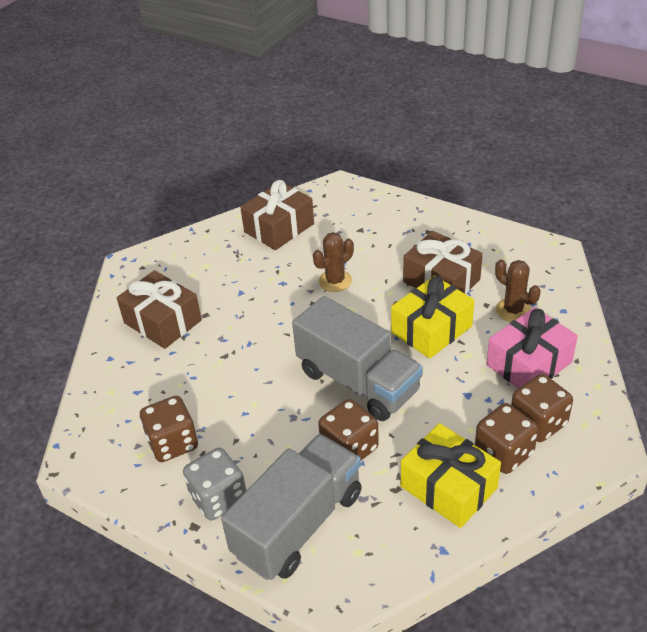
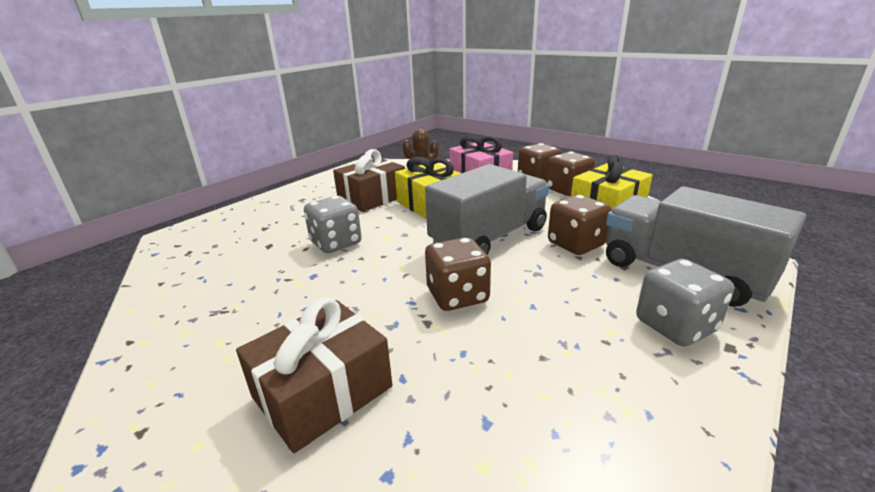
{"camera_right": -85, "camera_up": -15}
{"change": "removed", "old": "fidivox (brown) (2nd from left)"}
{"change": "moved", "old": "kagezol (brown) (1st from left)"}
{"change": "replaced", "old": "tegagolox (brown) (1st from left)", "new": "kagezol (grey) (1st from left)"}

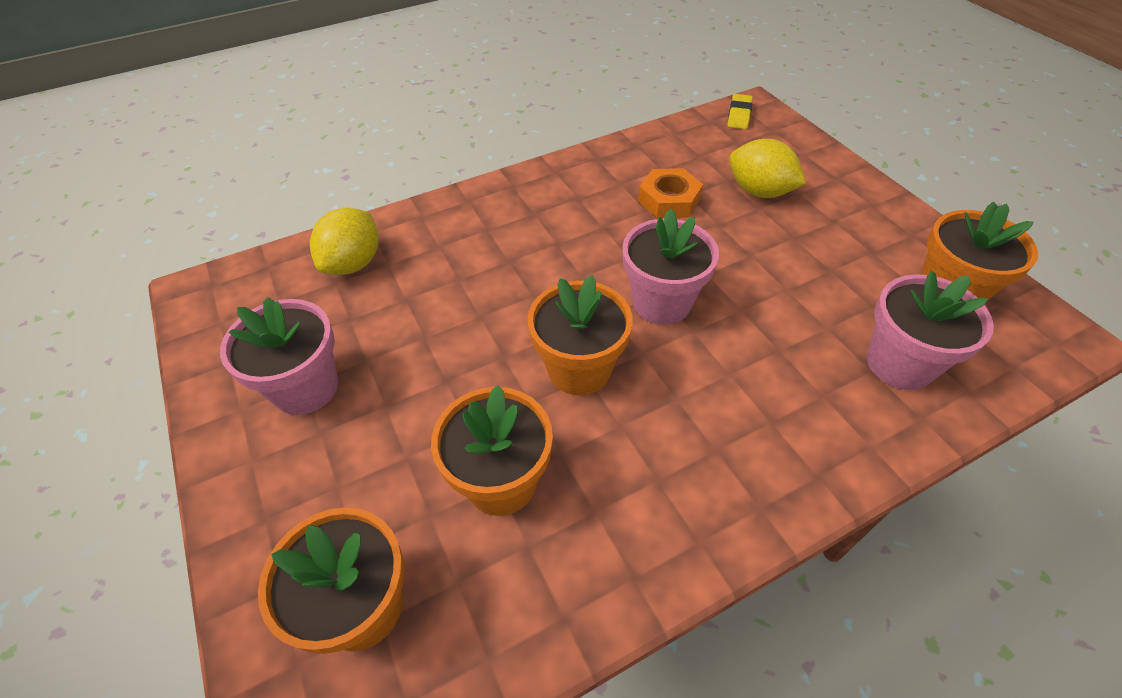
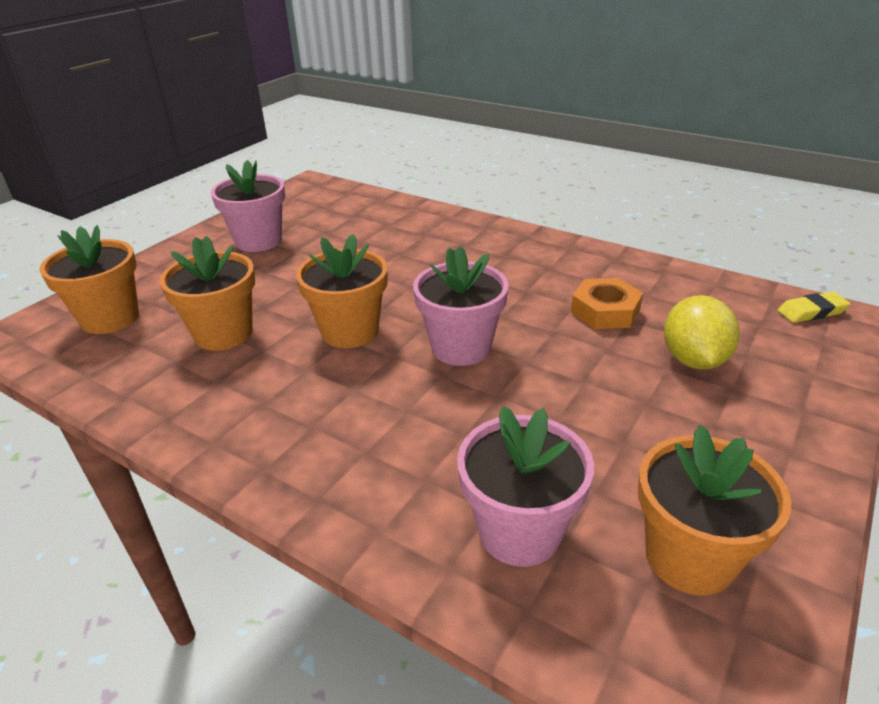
{"camera_right": 60, "camera_up": -15}
{"change": "removed", "old": "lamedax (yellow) (1st from left)"}

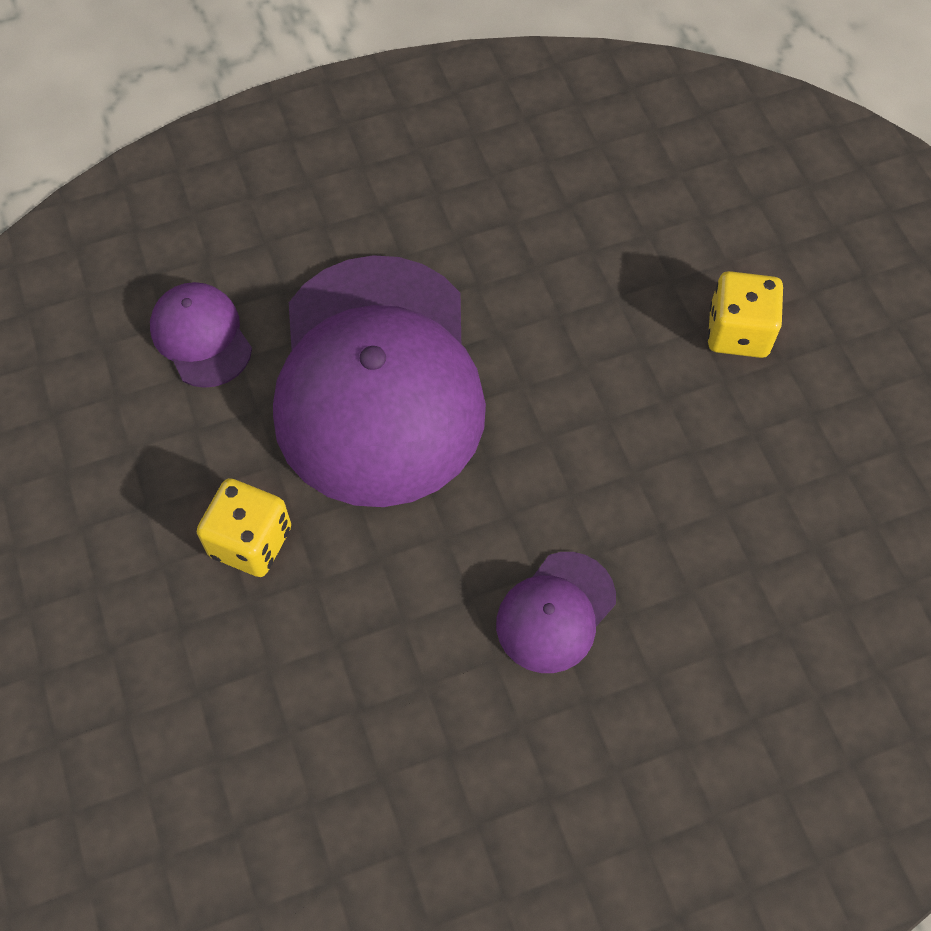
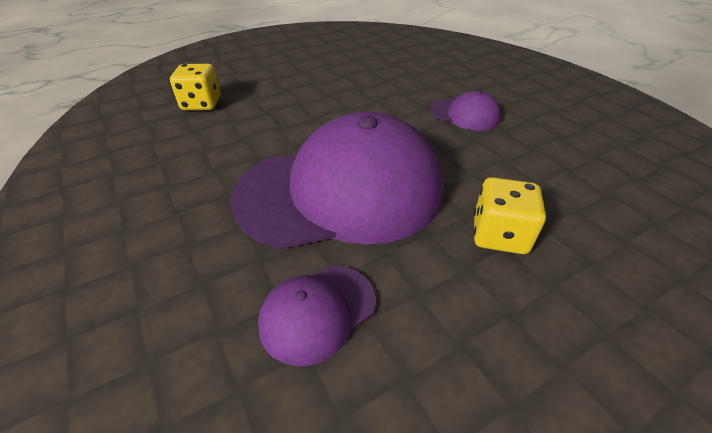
{"camera_right": -100, "camera_up": -20}
{"change": "moved", "old": "kagezol (yellow) (2nd from left in the first image)", "new": "kagezol (yellow) (1st from left)"}

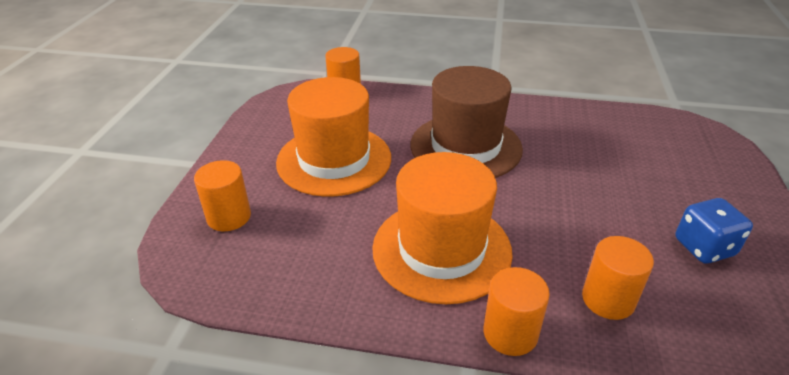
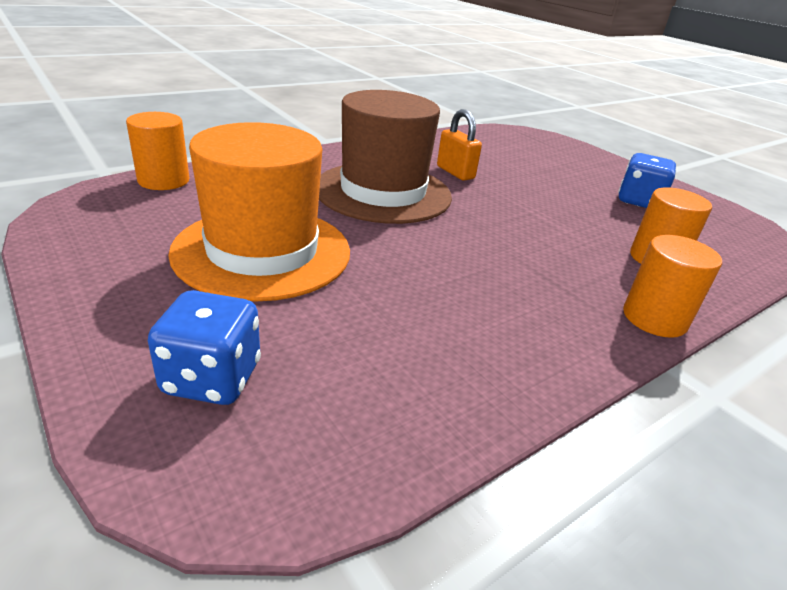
{"camera_right": -50, "camera_up": -5}
{"change": "removed", "old": "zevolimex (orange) (2nd from left)"}
{"change": "added", "new": "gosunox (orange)"}
{"change": "replaced", "old": "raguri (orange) (1st from left)", "new": "kagezol (blue) (1st from left)"}

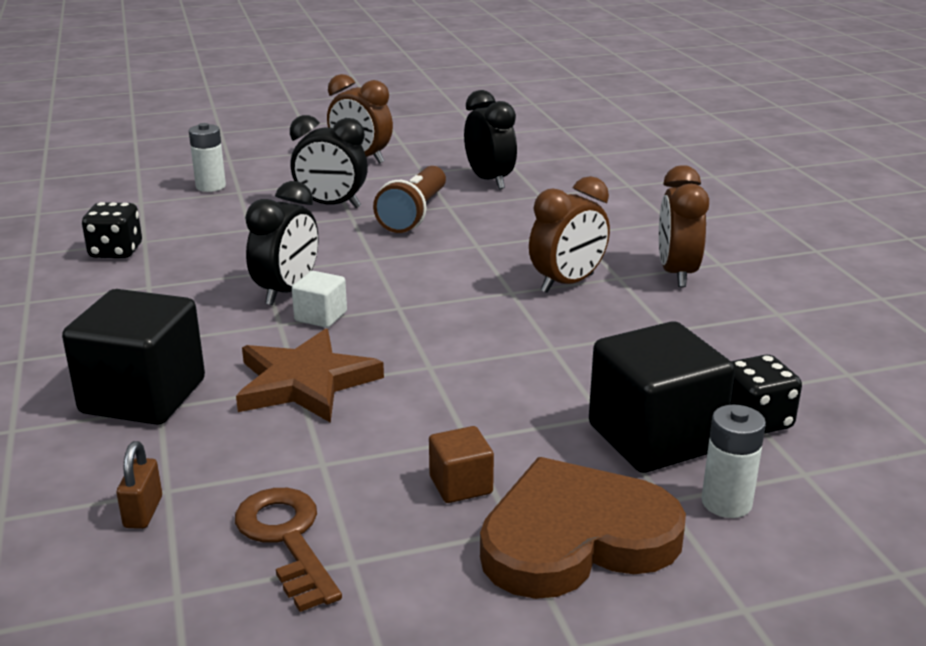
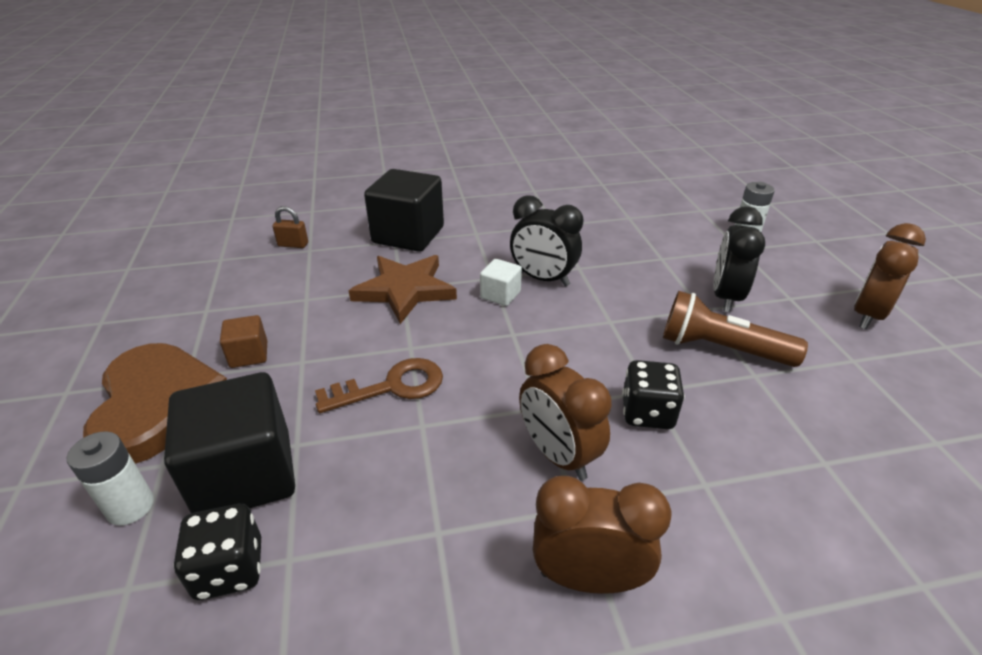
{"camera_right": 95, "camera_up": 10}
{"change": "removed", "old": "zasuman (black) (3rd from left)"}
{"change": "moved", "old": "kagezol (black) (1st from left in the first image)", "new": "kagezol (black) (2nd from left)"}
{"change": "moved", "old": "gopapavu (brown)"}

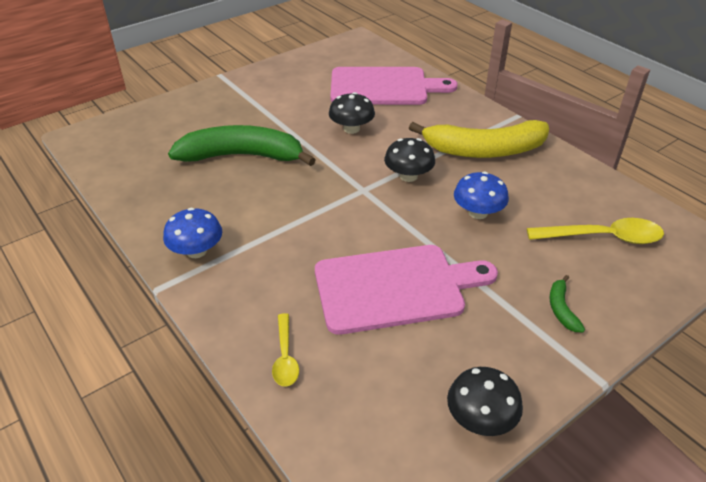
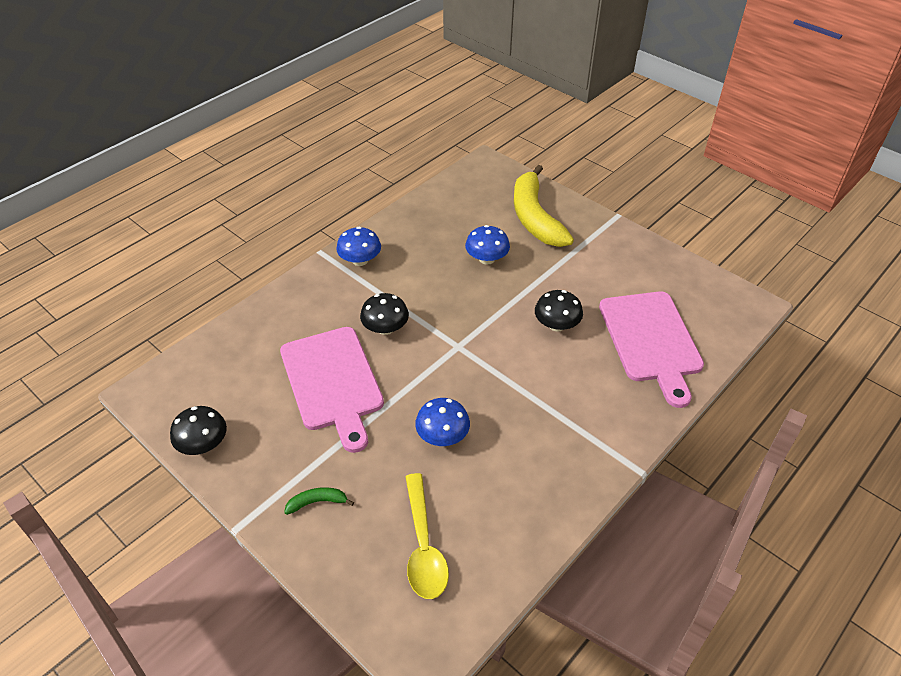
{"camera_right": 80, "camera_up": 5}
{"change": "removed", "old": "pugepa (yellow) (1st from left)"}
{"change": "moved", "old": "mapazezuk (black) (2nd from left)"}
{"change": "moved", "old": "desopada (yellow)"}
{"change": "replaced", "old": "desopada (green) (1st from left)", "new": "mapazezuk (blue) (3rd from left)"}

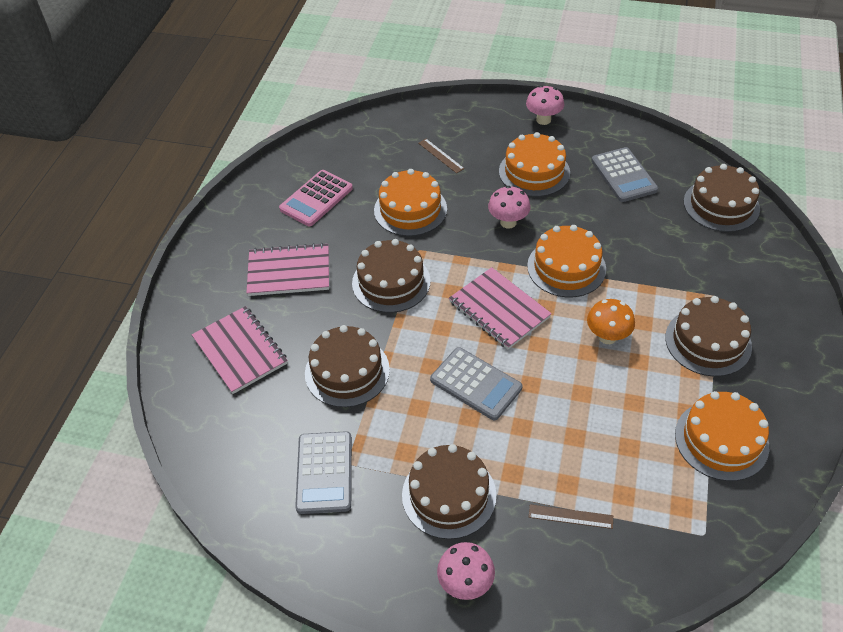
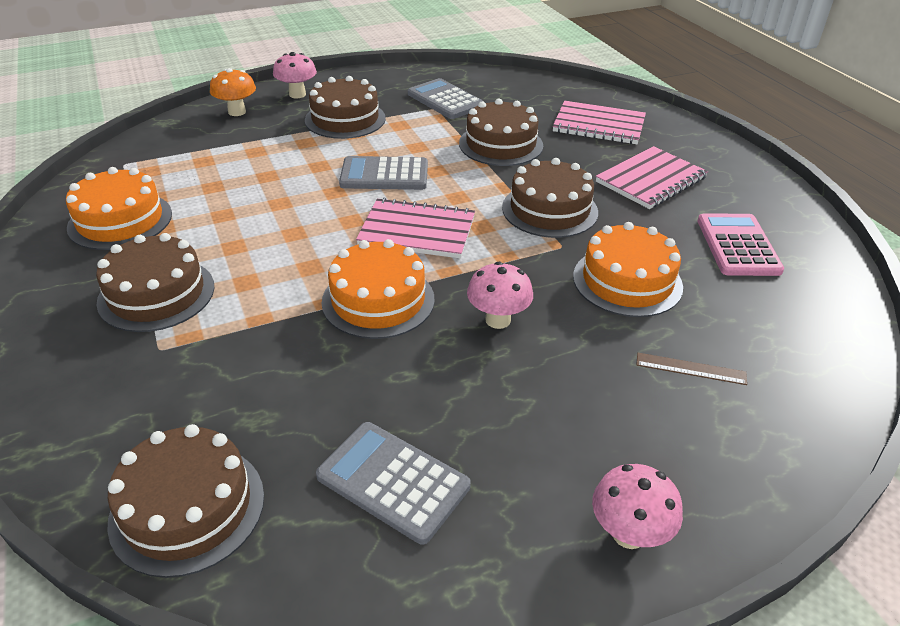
{"camera_right": 140, "camera_up": -10}
{"change": "removed", "old": "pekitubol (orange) (2nd from left)"}
{"change": "removed", "old": "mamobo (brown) (2nd from left)"}
{"change": "moved", "old": "mapazezuk (orange)"}

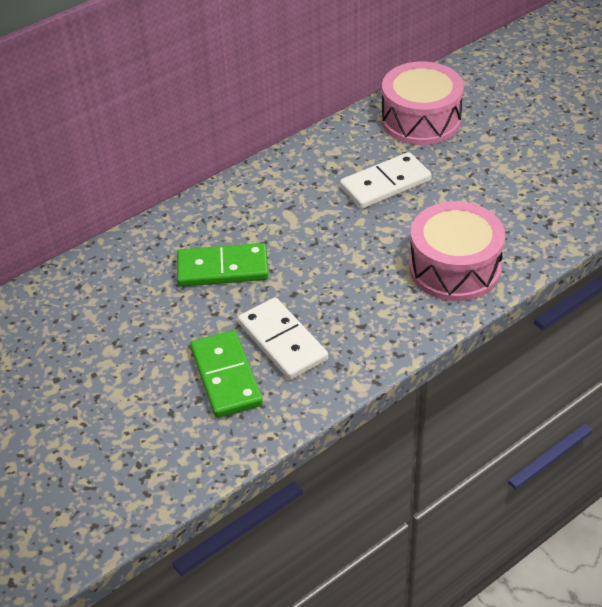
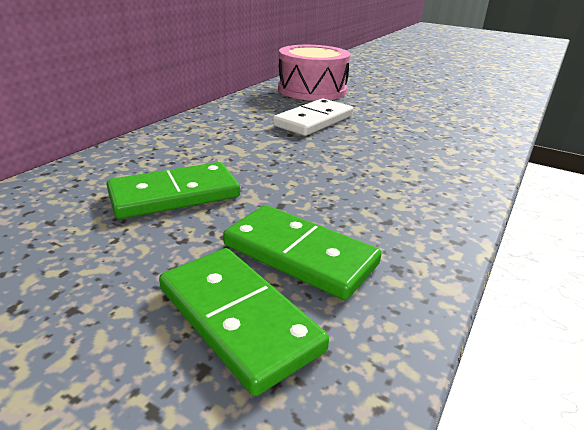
{"camera_right": -25, "camera_up": -15}
{"change": "removed", "old": "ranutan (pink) (2nd from left)"}
{"change": "recoloured", "old": "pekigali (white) (1st from left)", "new": "pekigali (green) (3rd from left)"}

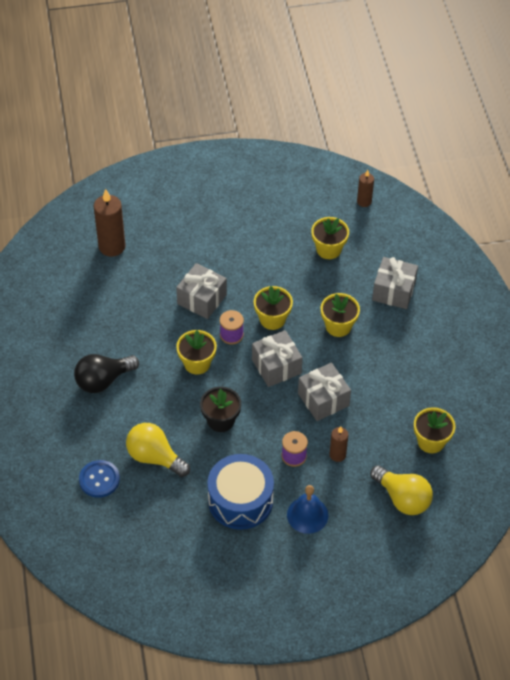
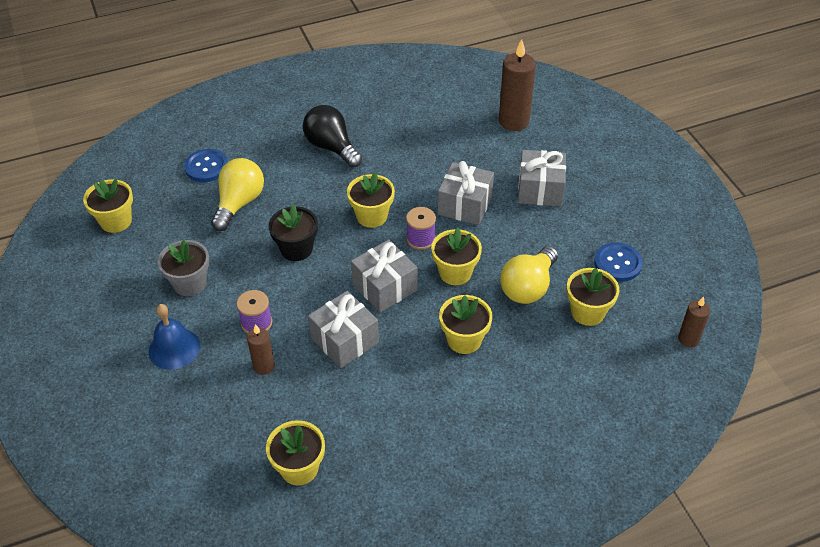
{"camera_right": 80, "camera_up": -5}
{"change": "added", "new": "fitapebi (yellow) (1st from left)"}
{"change": "added", "new": "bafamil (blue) (2nd from left)"}
{"change": "moved", "old": "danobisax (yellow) (2nd from left)"}
{"change": "moved", "old": "fidivox (grey) (4th from left)"}
{"change": "replaced", "old": "ranutan (blue)", "new": "fitapebi (grey)"}

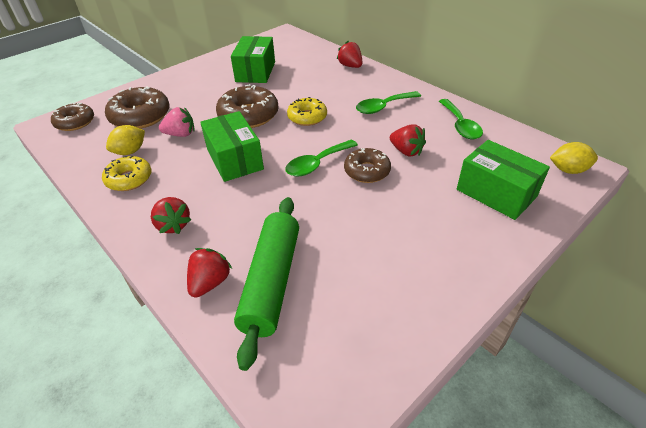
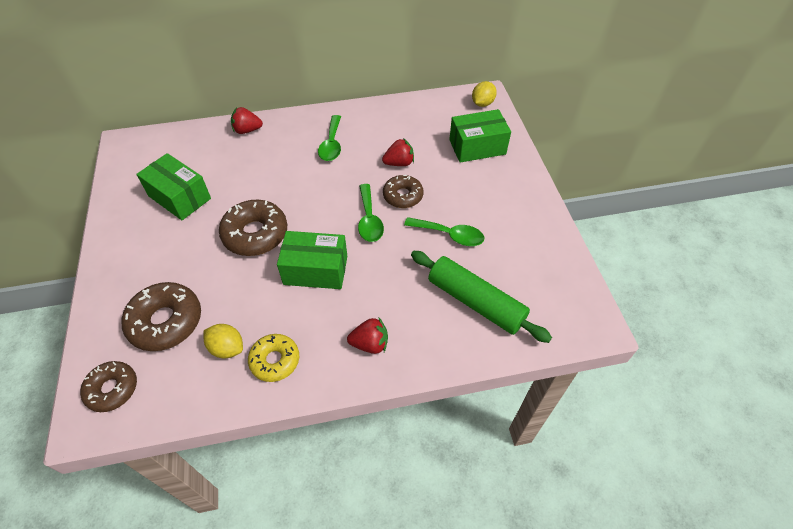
{"camera_right": -60, "camera_up": 10}
{"change": "removed", "old": "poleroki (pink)"}
{"change": "removed", "old": "poleroki (red) (2nd from left)"}
{"change": "removed", "old": "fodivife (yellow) (2nd from left)"}
{"change": "moved", "old": "pugepa (green) (3rd from left)"}
{"change": "turned", "old": "lamedax (yellow) (1st from left)", "degrees": -45}

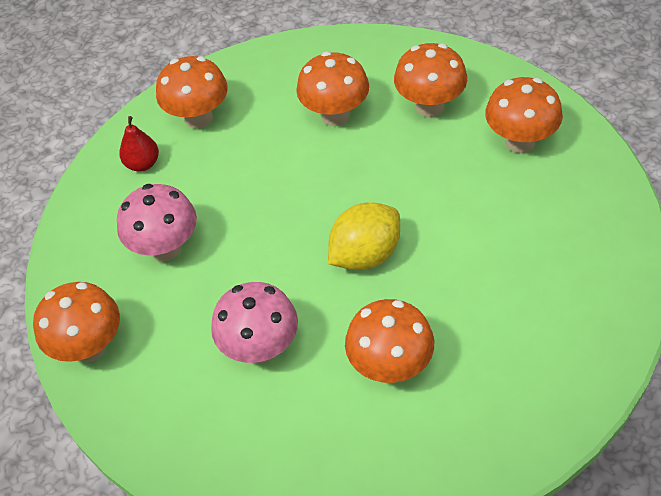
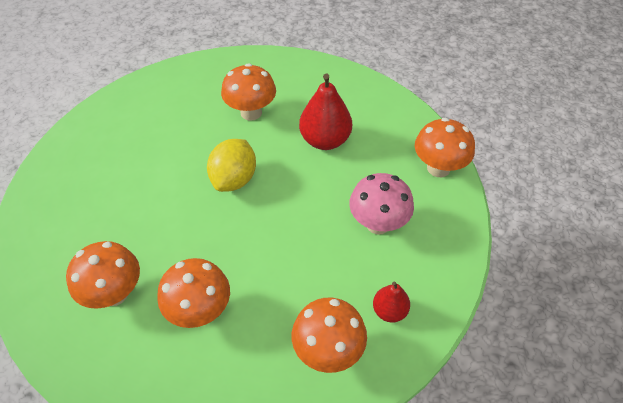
{"camera_right": -170, "camera_up": 0}
{"change": "removed", "old": "mapazezuk (orange) (6th from left)"}
{"change": "replaced", "old": "mapazezuk (pink) (2nd from left)", "new": "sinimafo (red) (1st from left)"}
{"change": "turned", "old": "lamedax (yellow)", "degrees": -45}

